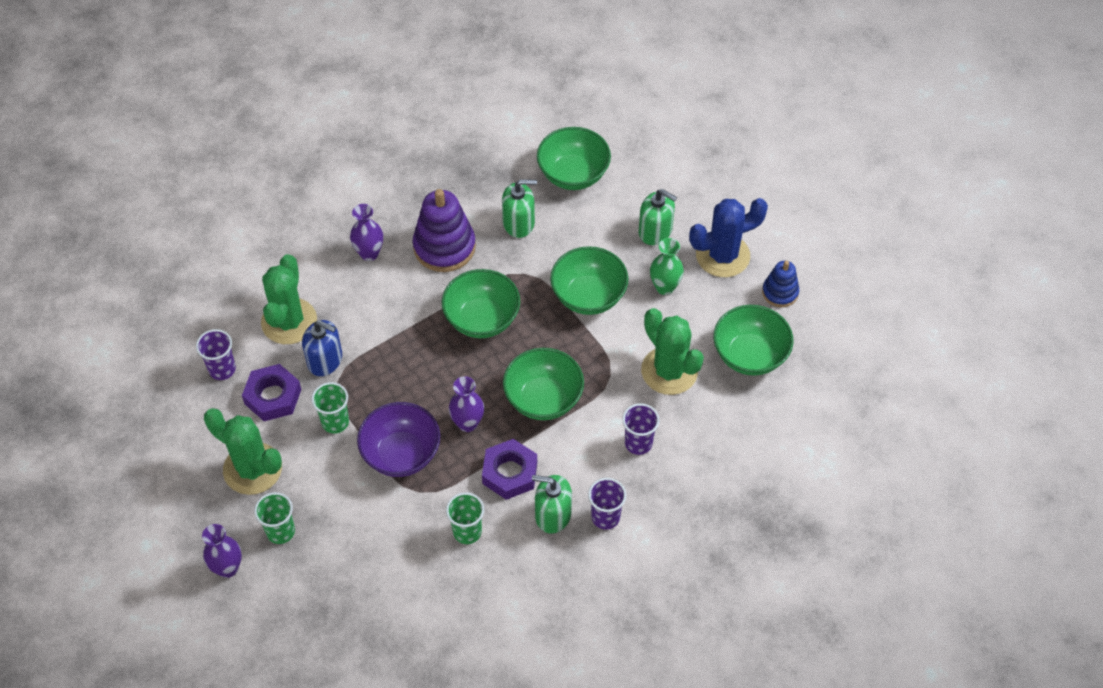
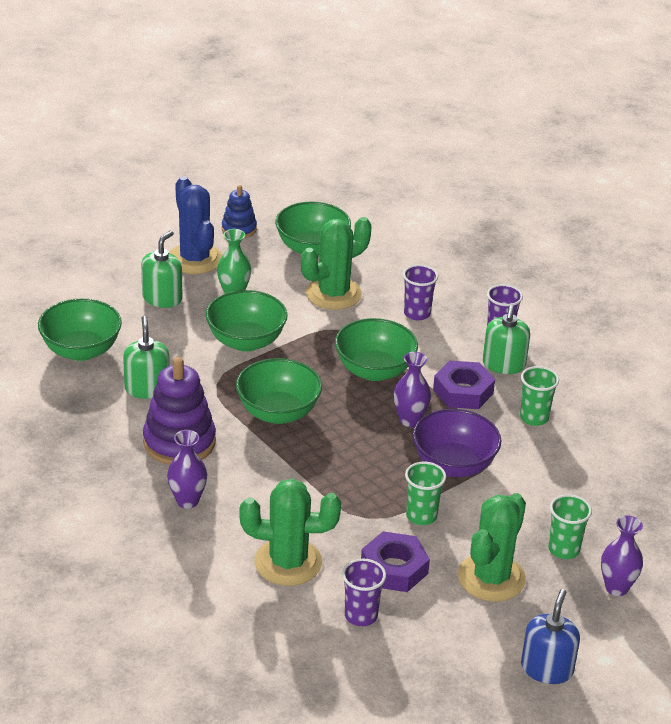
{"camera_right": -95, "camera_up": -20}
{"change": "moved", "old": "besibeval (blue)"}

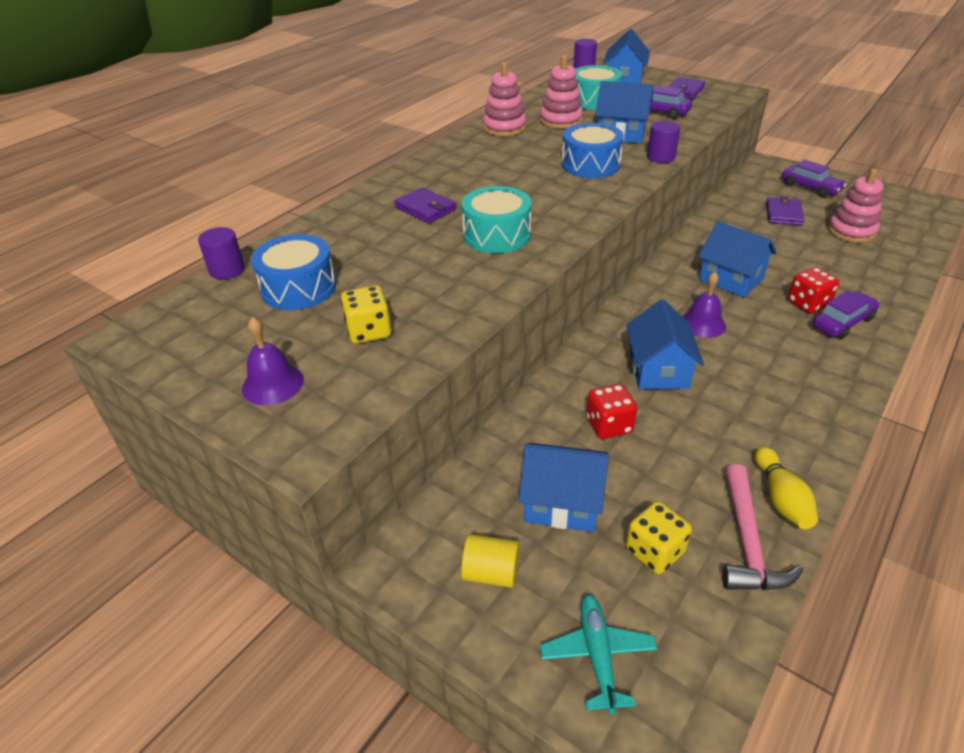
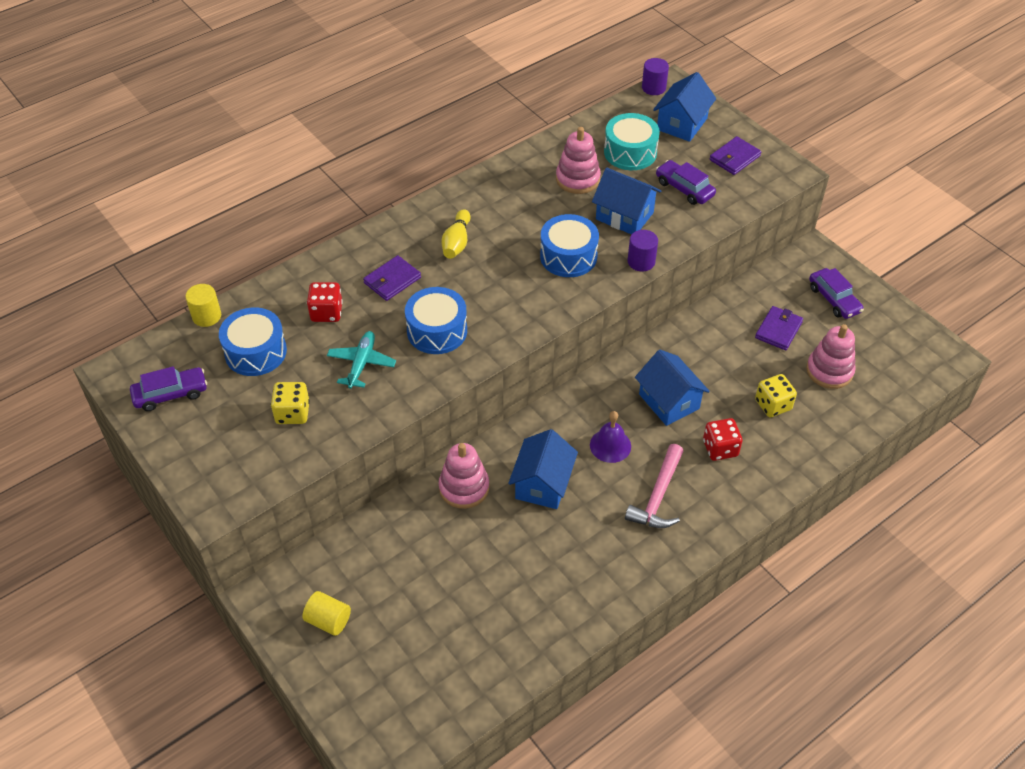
{"camera_right": 15, "camera_up": 10}
{"change": "removed", "old": "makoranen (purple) (1st from left)"}
{"change": "removed", "old": "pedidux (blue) (1st from left)"}
{"change": "moved", "old": "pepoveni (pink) (1st from left)"}
{"change": "moved", "old": "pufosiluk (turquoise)"}
{"change": "moved", "old": "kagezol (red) (1st from left)"}
{"change": "moved", "old": "kagezol (yellow) (2nd from left)"}
{"change": "moved", "old": "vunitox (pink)"}
{"change": "moved", "old": "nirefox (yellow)"}
{"change": "moved", "old": "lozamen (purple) (3rd from left in the first image)", "new": "lozamen (purple) (1st from left)"}
{"change": "recoloured", "old": "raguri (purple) (1st from left)", "new": "raguri (yellow) (1st from left)"}
{"change": "recoloured", "old": "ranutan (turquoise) (1st from left)", "new": "ranutan (blue) (2nd from left)"}
{"change": "turned", "old": "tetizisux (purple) (1st from left)", "degrees": 75}

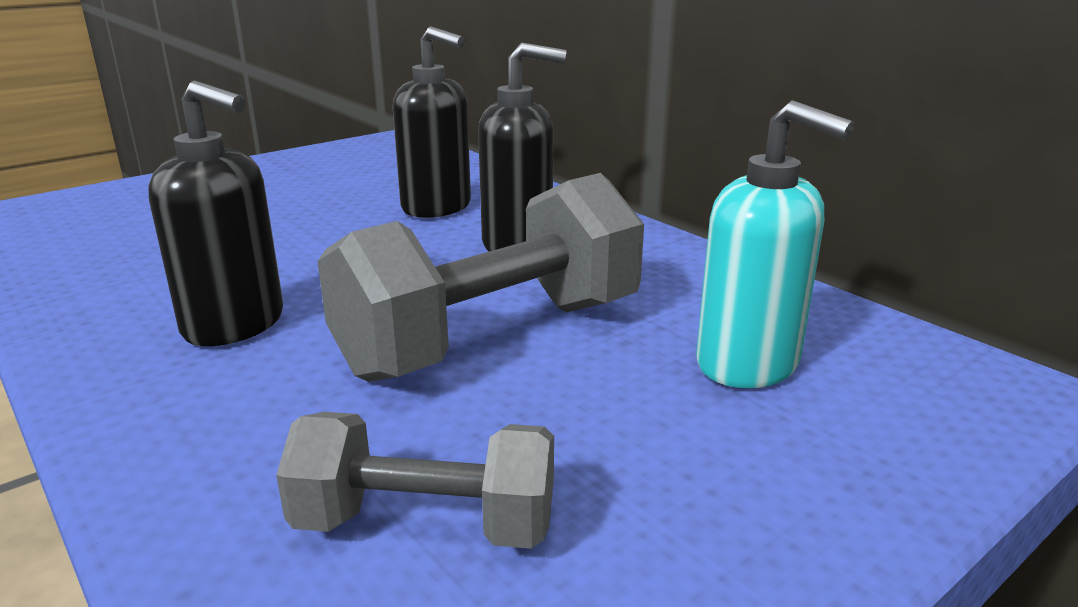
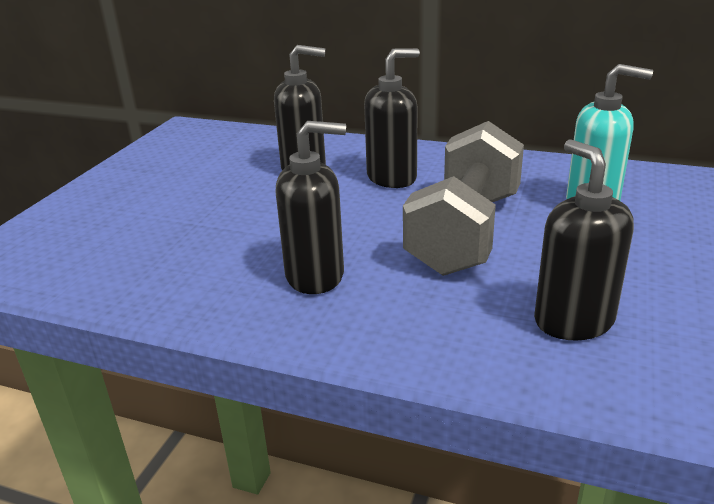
{"camera_right": -30, "camera_up": 5}
{"change": "replaced", "old": "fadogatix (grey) (1st from left)", "new": "besibeval (black) (4th from left)"}

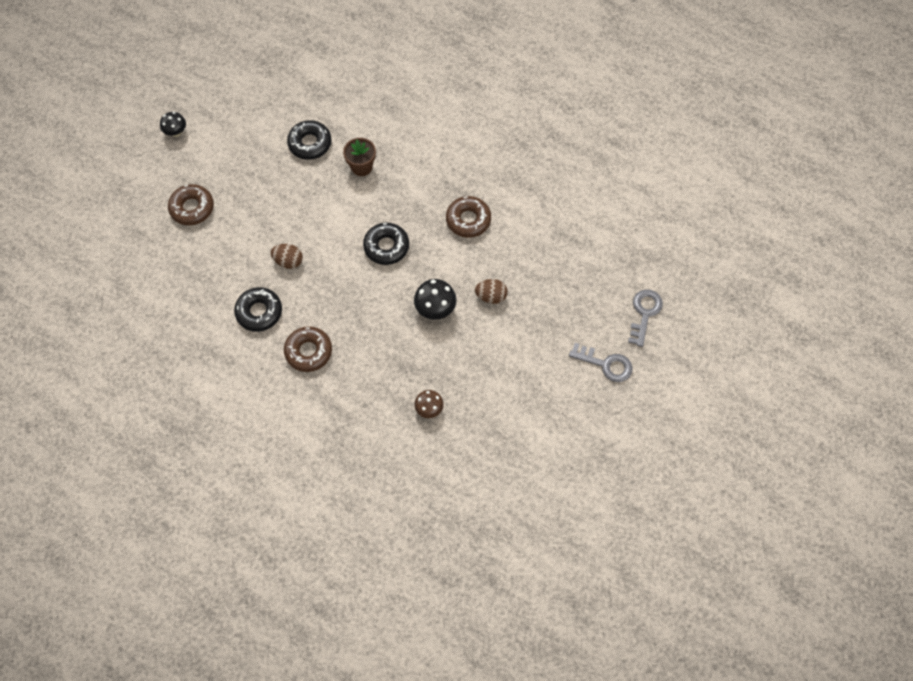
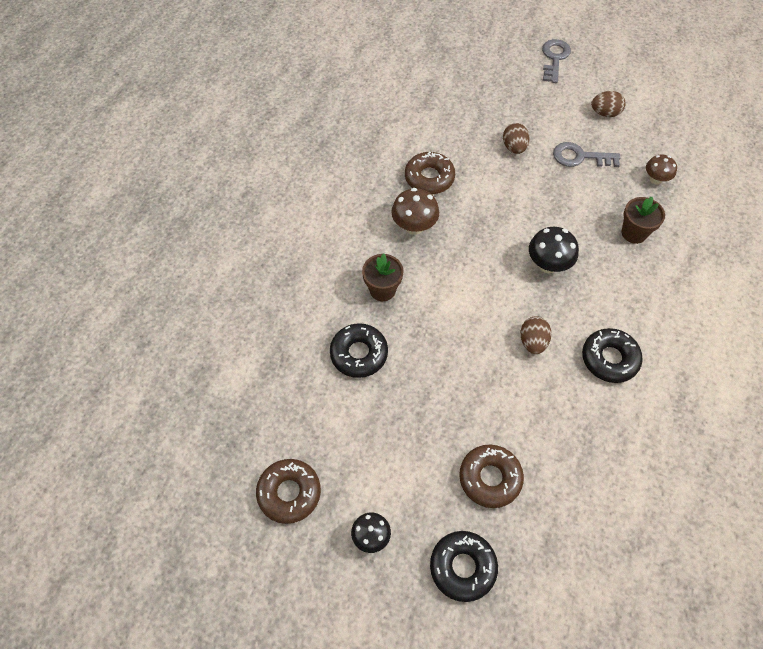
{"camera_right": -100, "camera_up": -5}
{"change": "added", "new": "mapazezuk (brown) (1st from left)"}
{"change": "added", "new": "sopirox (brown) (3rd from left)"}
{"change": "added", "new": "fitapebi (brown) (2nd from left)"}
{"change": "moved", "old": "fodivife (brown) (2nd from left in the first image)", "new": "fodivife (brown) (1st from left)"}
{"change": "moved", "old": "fodivife (black) (3rd from left in the first image)", "new": "fodivife (black) (2nd from left)"}
{"change": "moved", "old": "mapazezuk (black) (2nd from left)"}
{"change": "moved", "old": "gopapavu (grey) (2nd from left)"}

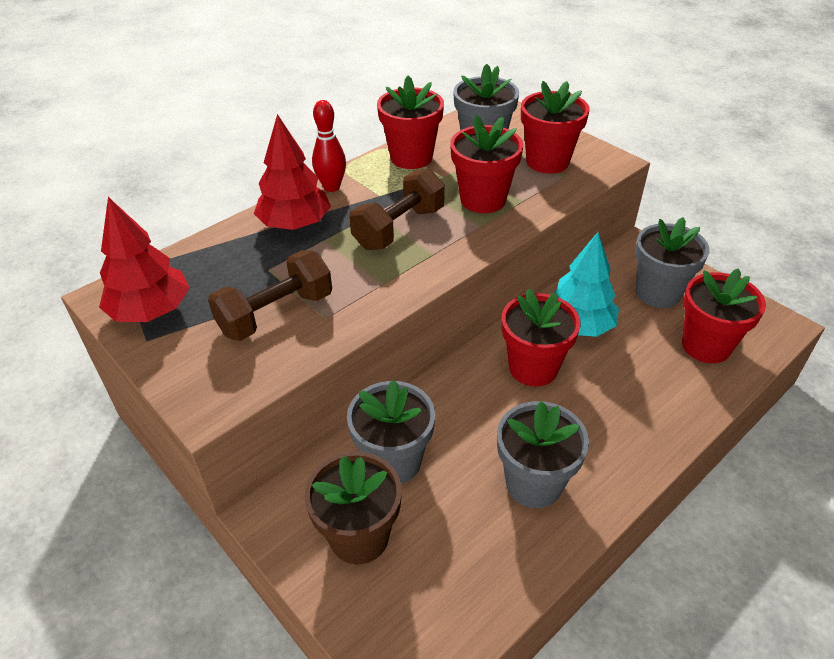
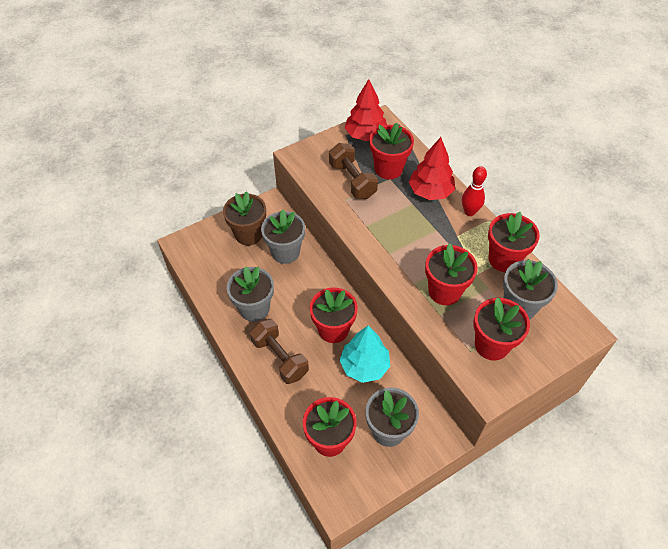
{"camera_right": 100, "camera_up": 10}
{"change": "added", "new": "fitapebi (red) (3rd from left)"}
{"change": "moved", "old": "fadogatix (brown) (2nd from left in the first image)", "new": "fadogatix (brown) (1st from left)"}

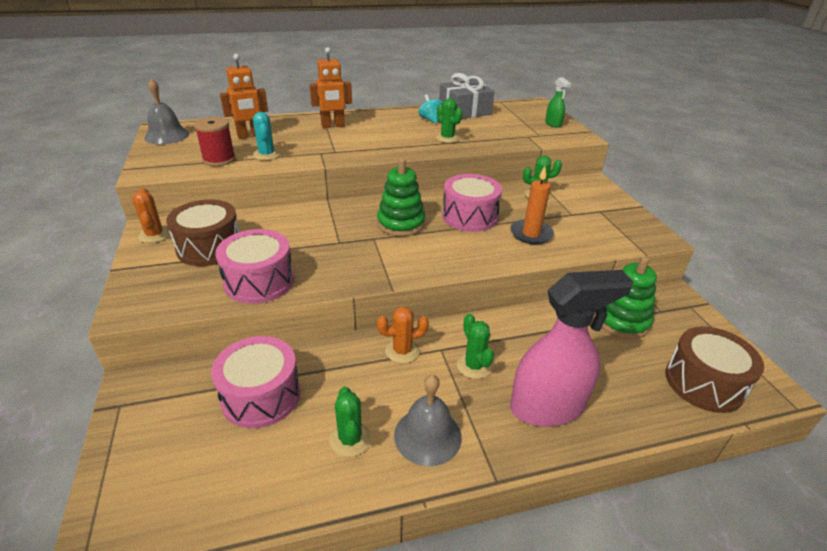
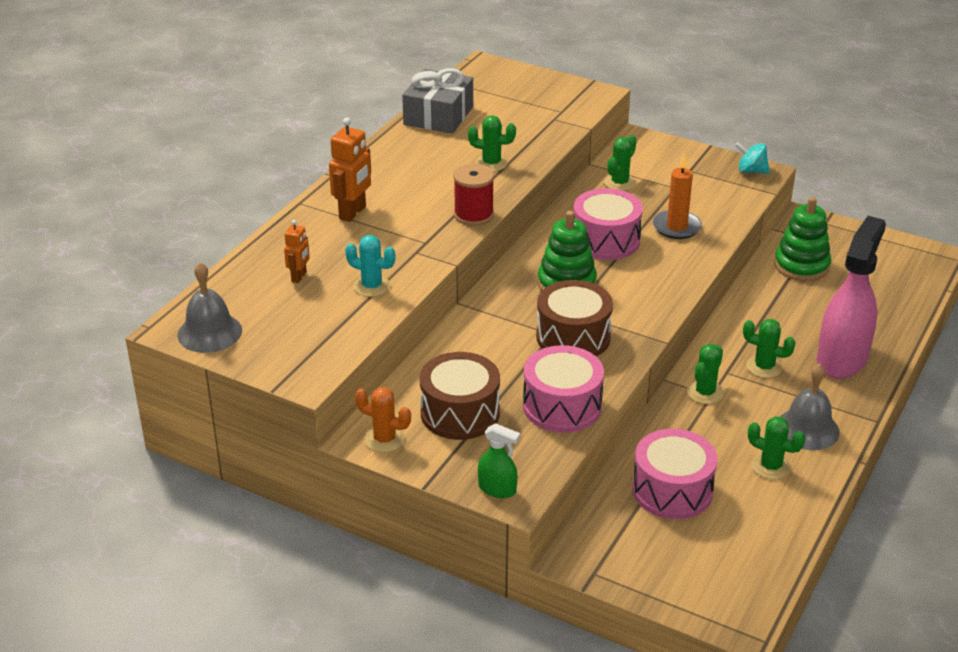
{"camera_right": -45, "camera_up": 0}
{"change": "moved", "old": "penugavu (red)"}
{"change": "moved", "old": "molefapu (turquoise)"}
{"change": "moved", "old": "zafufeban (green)"}
{"change": "moved", "old": "ranutan (brown) (2nd from left)"}
{"change": "recoloured", "old": "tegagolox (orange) (2nd from left)", "new": "tegagolox (green) (3rd from left)"}
{"change": "resized", "old": "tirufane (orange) (1st from left)", "factor": 0.59}

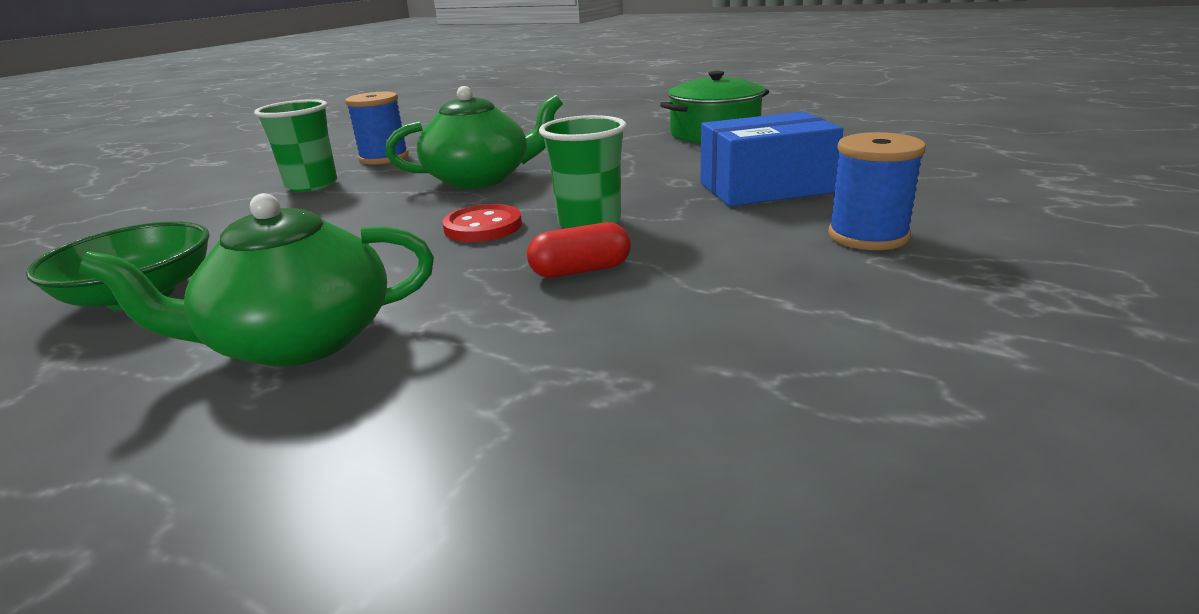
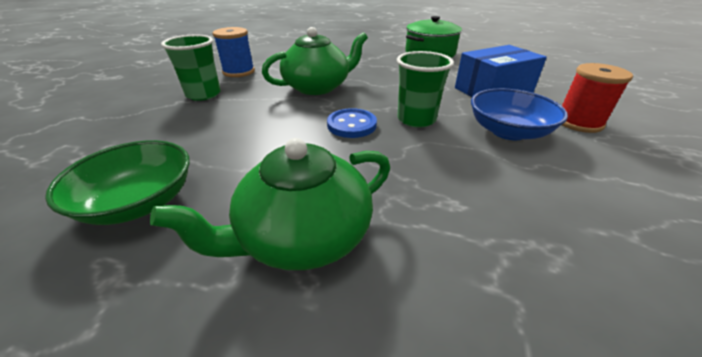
{"camera_right": -15, "camera_up": 10}
{"change": "removed", "old": "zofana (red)"}
{"change": "added", "new": "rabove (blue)"}
{"change": "recoloured", "old": "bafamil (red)", "new": "bafamil (blue)"}
{"change": "recoloured", "old": "penugavu (blue) (2nd from left)", "new": "penugavu (red)"}

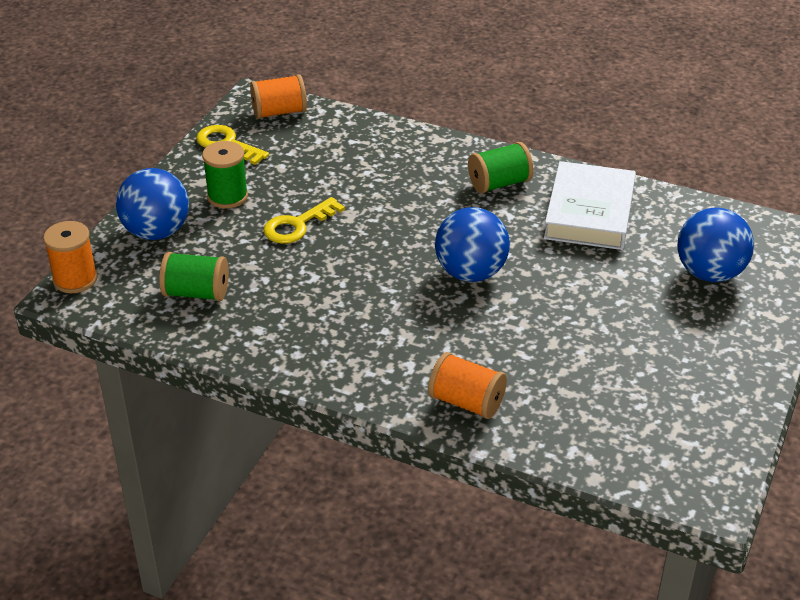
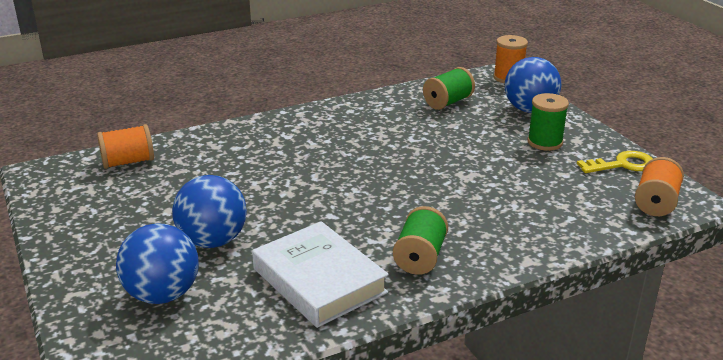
{"camera_right": 130, "camera_up": -10}
{"change": "removed", "old": "gopapavu (yellow) (2nd from left)"}
{"change": "moved", "old": "penugavu (orange) (3rd from left in the first image)", "new": "penugavu (orange) (1st from left)"}
{"change": "moved", "old": "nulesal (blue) (2nd from left)"}

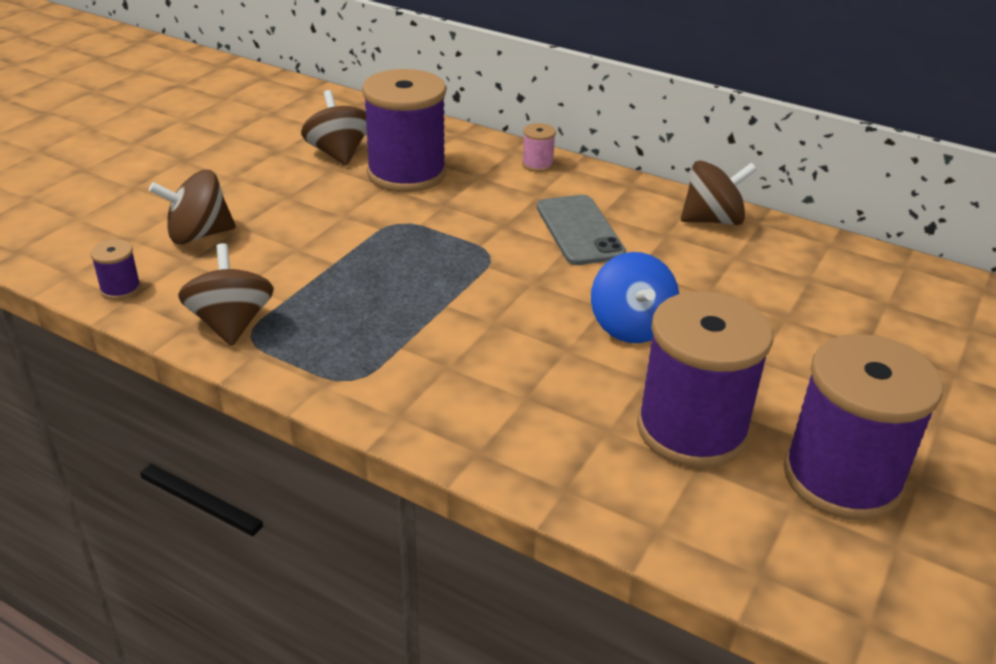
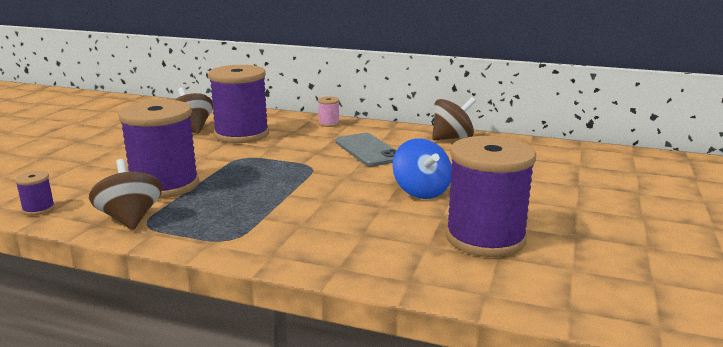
{"camera_right": -10, "camera_up": -15}
{"change": "removed", "old": "molefapu (brown) (1st from left)"}
{"change": "moved", "old": "penugavu (purple) (4th from left in the first image)", "new": "penugavu (purple) (2nd from left)"}

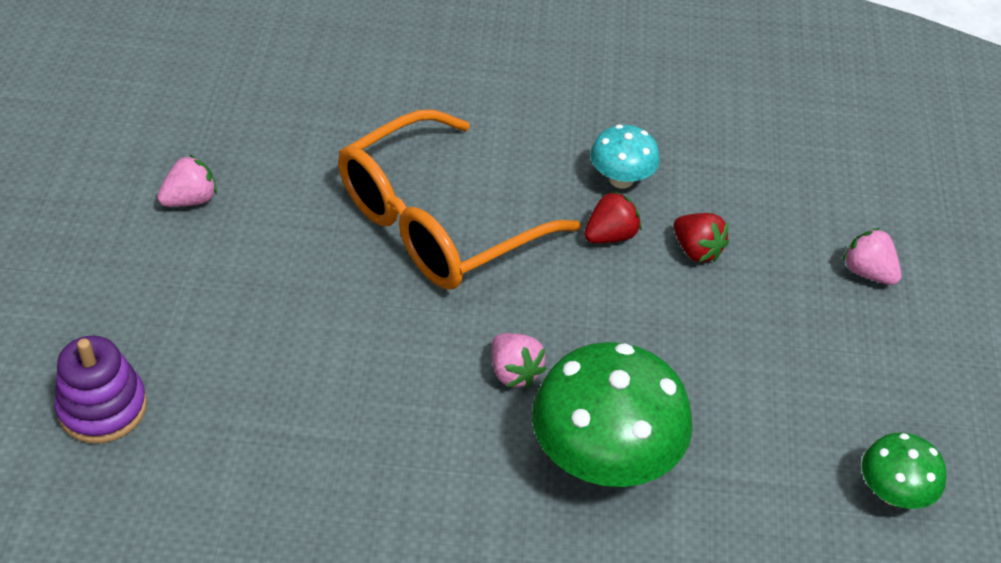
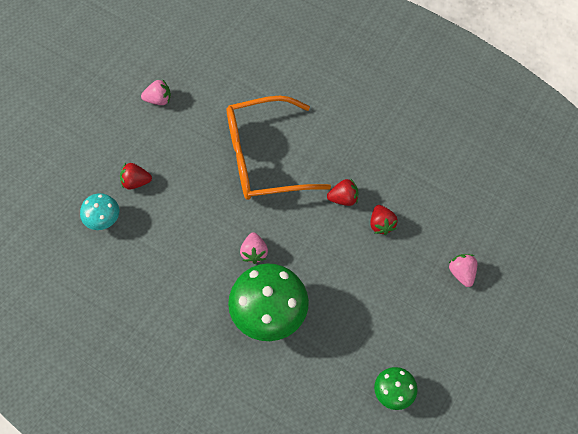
{"camera_right": 30, "camera_up": 15}
{"change": "removed", "old": "pepoveni (purple)"}
{"change": "added", "new": "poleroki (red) (1st from left)"}
{"change": "moved", "old": "mapazezuk (turquoise)"}

